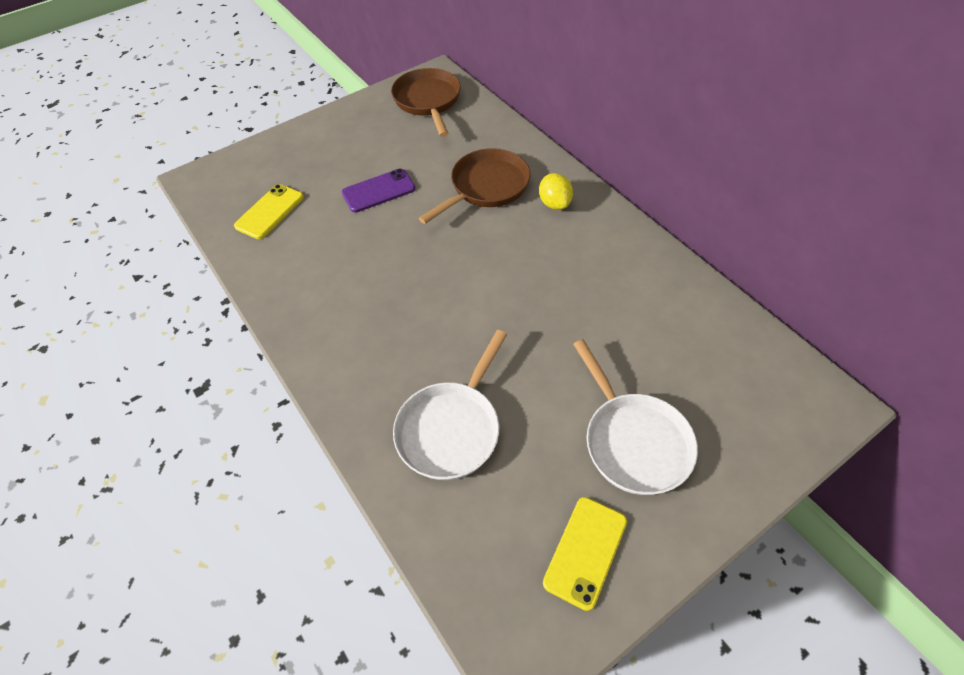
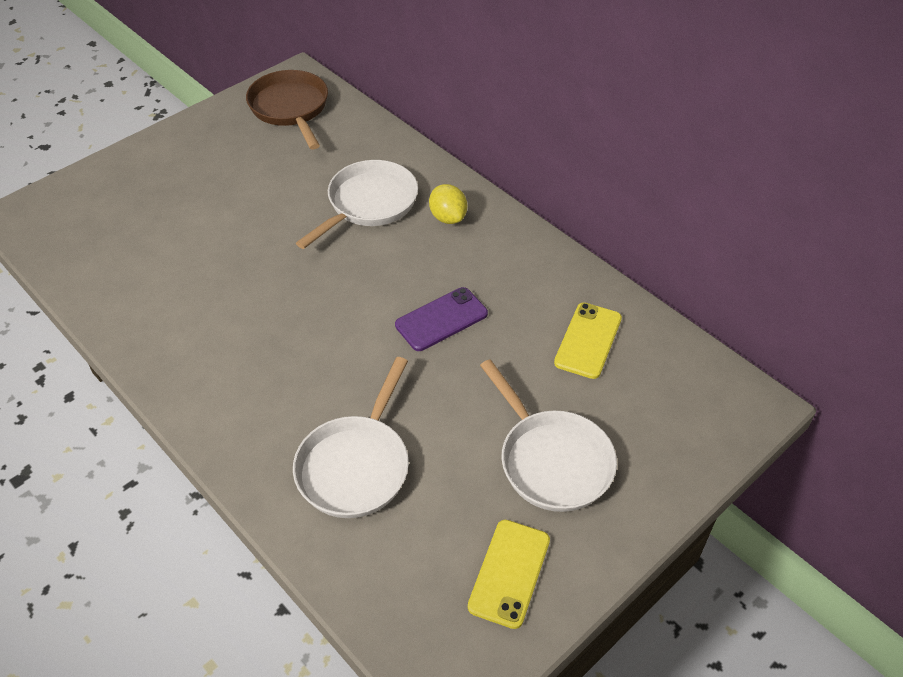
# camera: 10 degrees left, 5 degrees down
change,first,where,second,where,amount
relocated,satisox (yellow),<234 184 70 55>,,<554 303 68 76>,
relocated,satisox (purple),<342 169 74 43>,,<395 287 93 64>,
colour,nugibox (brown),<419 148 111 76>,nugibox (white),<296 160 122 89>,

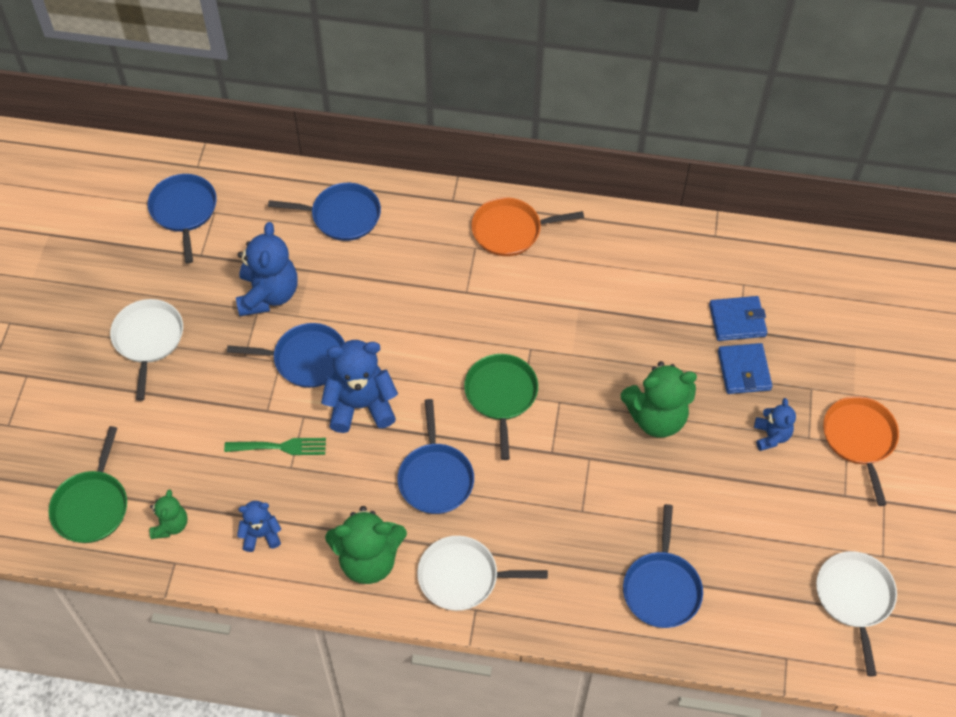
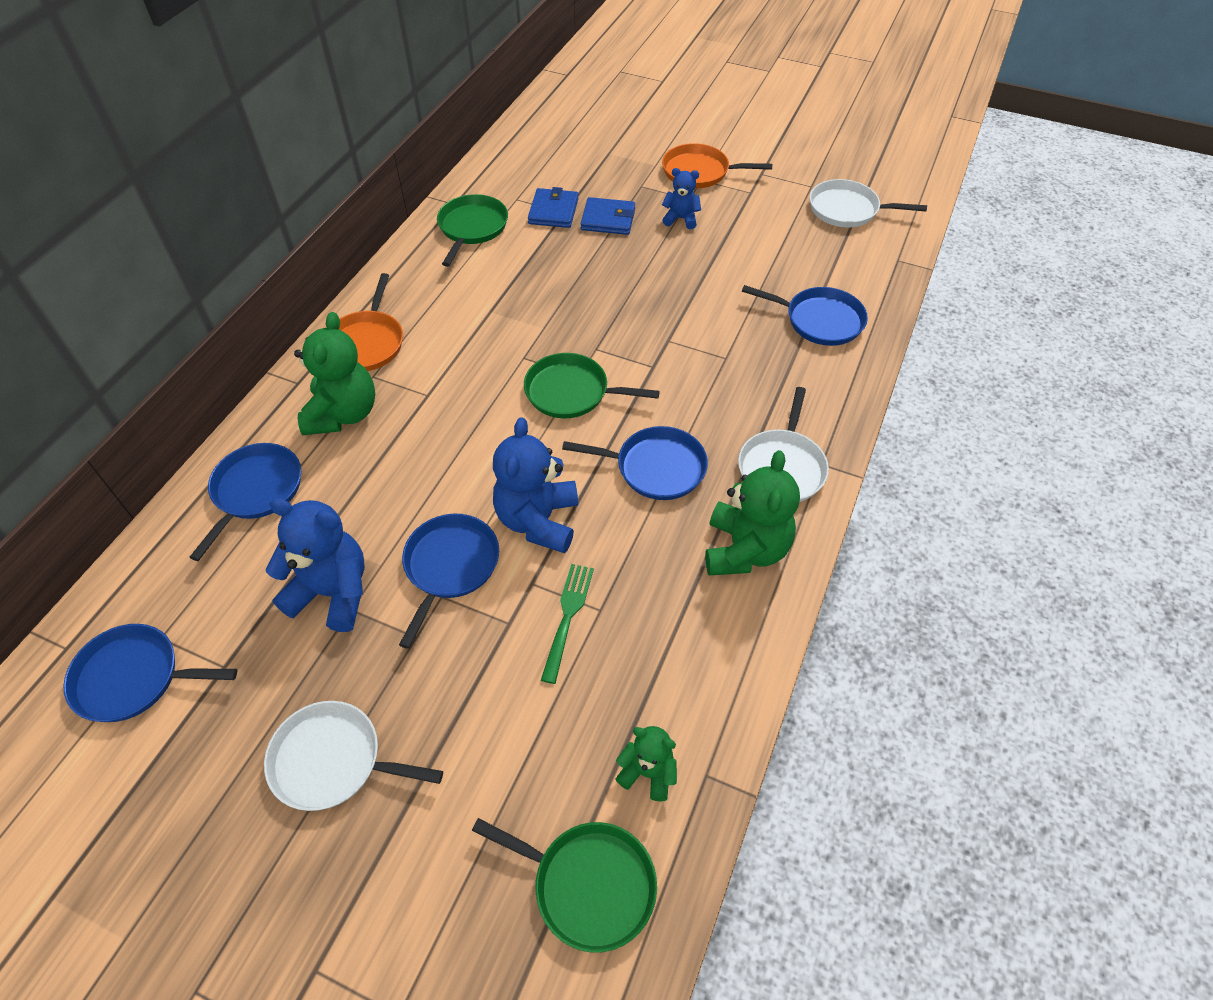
# camera: 75 degrees left, 5 degrees down
change,first,where,second,where,amount
missing,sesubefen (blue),<237 501 44 51>,,,
relocated,sesubefen (green),<620 361 77 77>,,<294 312 81 123>,
appeared,,,nugibox (green),<437 194 71 73>,

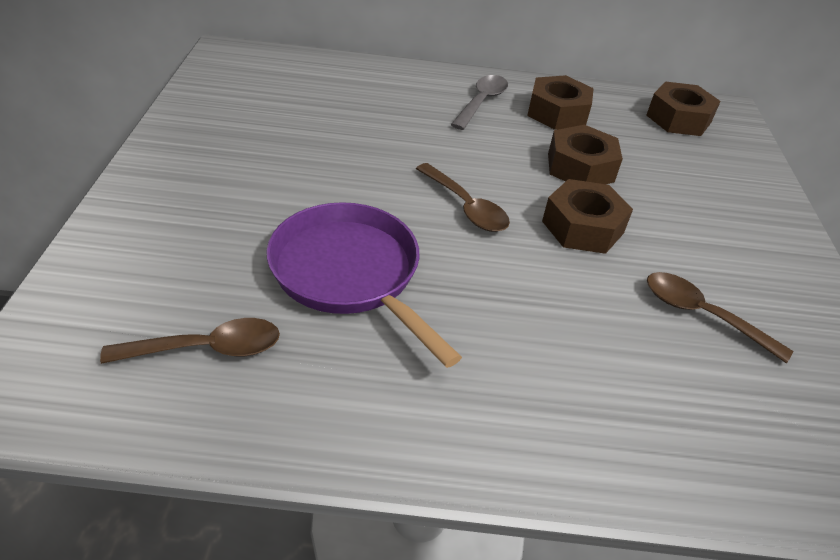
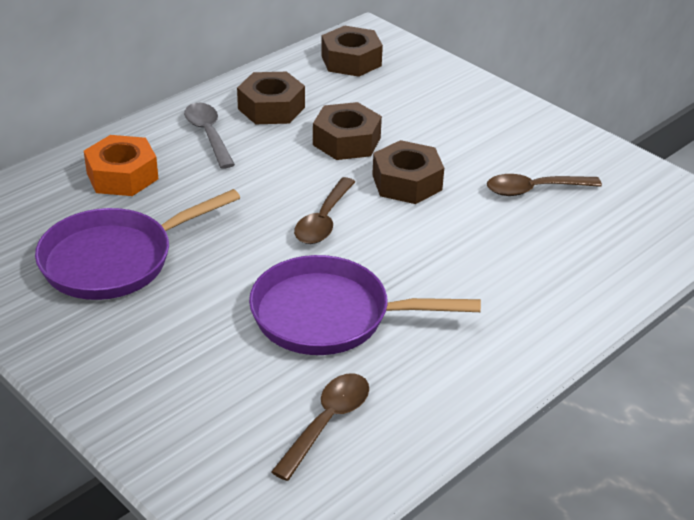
# camera: 45 degrees left, 5 degrees down
change,first,where,second,where,amount
spun,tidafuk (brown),<416 163 94 69>,,<294 177 61 67>,105 degrees clockwise
appeared,,,nugibox (purple),<35 189 205 111>,
appeared,,,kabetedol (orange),<84 135 74 61>,

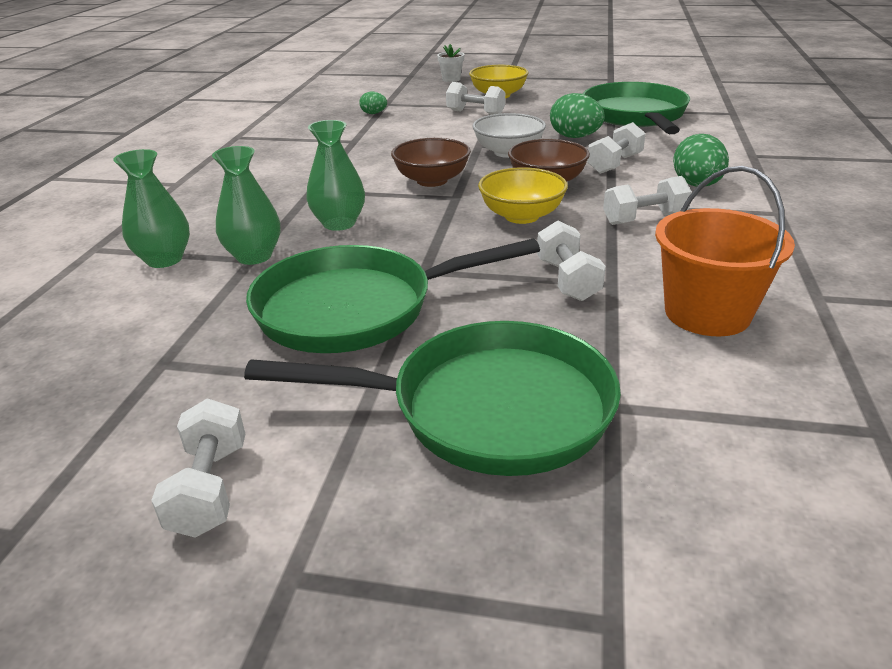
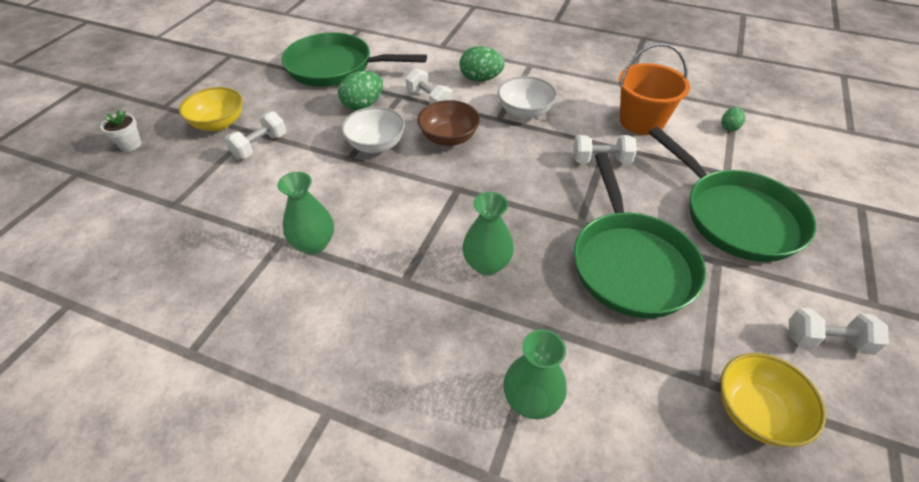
# camera: 80 degrees left, 15 degrees up
change,first,where,second,where,amount
relocated,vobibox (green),<212 146 68 119>,,<277 172 57 82>,
spun,nugibox (green),<244 321 377 155>,,<649 127 167 135>,135 degrees clockwise
relocated,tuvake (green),<359 91 28 23>,,<721 107 24 24>,
missing,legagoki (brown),<391 138 80 49>,,,
relocated,legagoki (yellow),<478 167 90 57>,,<720 353 106 94>,
exchanged,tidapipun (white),<603 176 89 49>,legagoki (white),<497 76 60 43>,

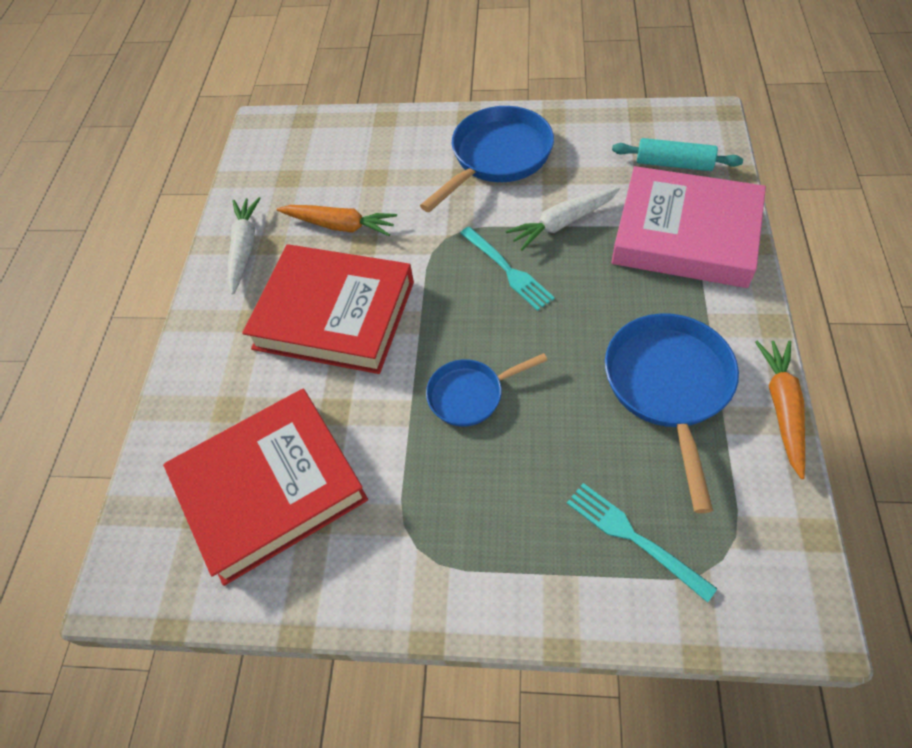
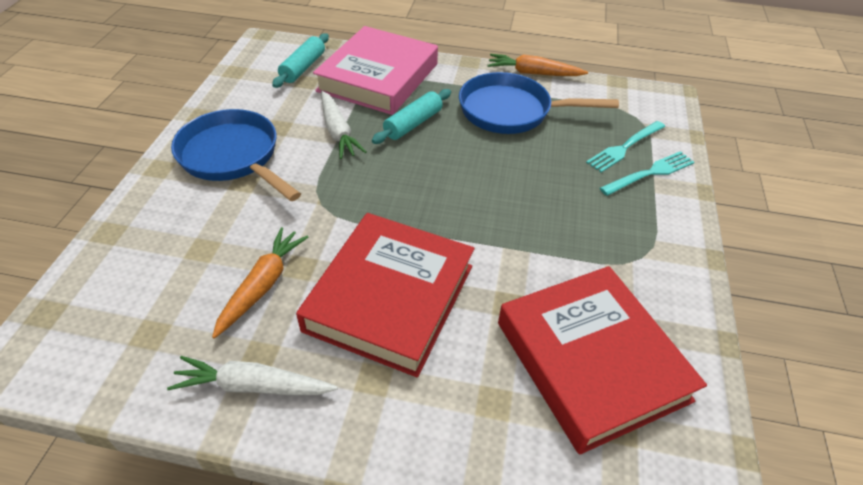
# camera: 90 degrees left, 10 degrees down
change,first,where,second,where,amount
missing,nugibox (blue),<426 353 121 74>,,,
relocated,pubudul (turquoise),<460 227 95 84>,,<600 151 95 45>,
appeared,,,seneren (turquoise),<372 89 79 55>,

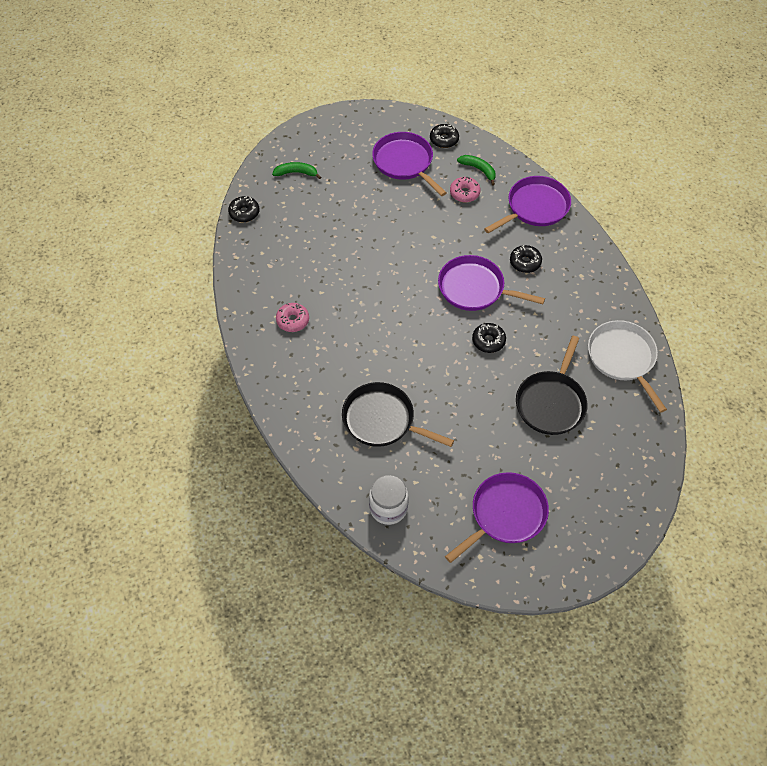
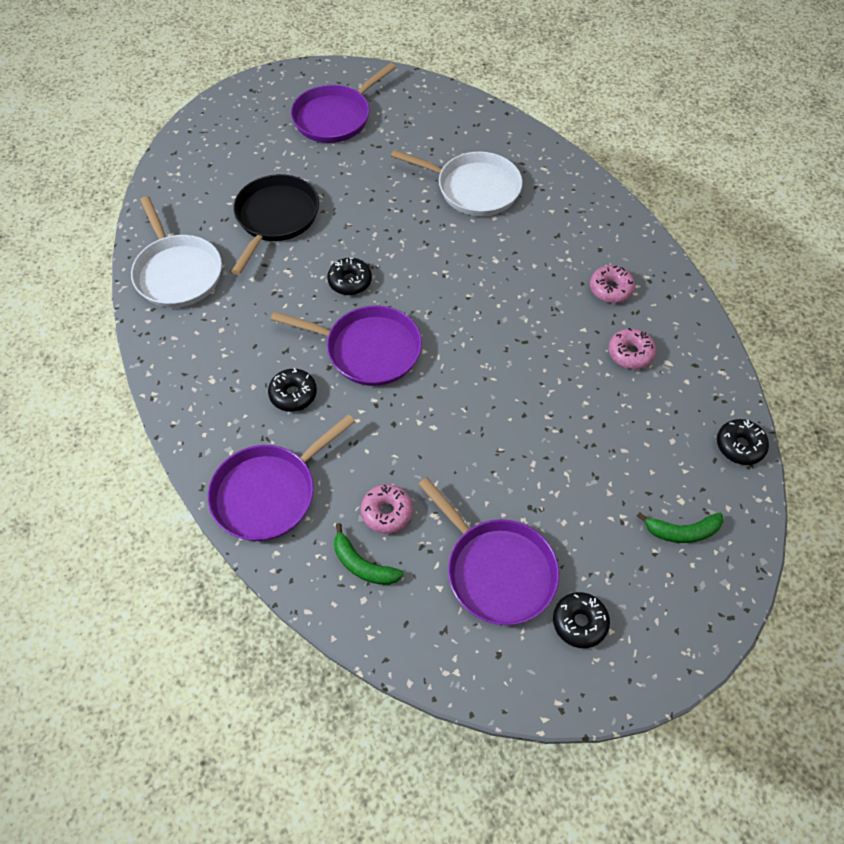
# camera: 175 degrees right, 0 degrees up
change,first,where,second,where,amount
colour,nugibox (black),<342 382 112 65>,nugibox (white),<391 150 132 66>,
missing,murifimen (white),<369 475 40 50>,,,
relocated,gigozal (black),<430 124 29 24>,,<553 592 57 56>,
appeared,,,gigozal (pink),<608 328 48 41>,

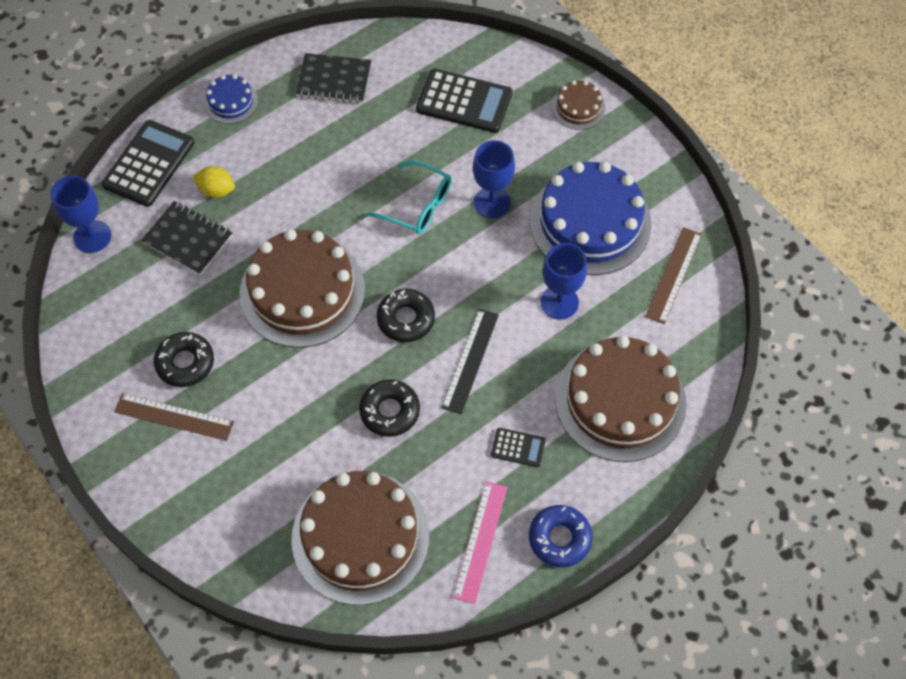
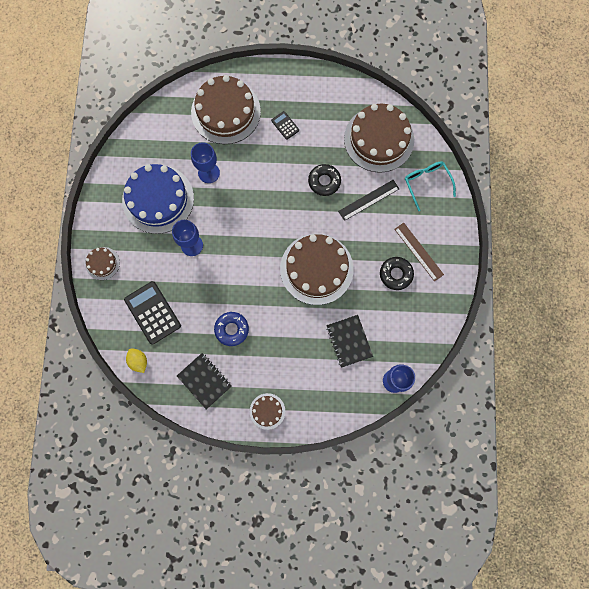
# camera: 140 degrees left, 15 degrees up
change,first,where,second,where,amount
missing,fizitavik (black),<102 120 92 87>,,,
relocated,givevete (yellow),<193 166 42 32>,,<126 348 21 25>,
colour,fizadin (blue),<204 74 54 50>,fizadin (brown),<250 393 35 37>,
relocated,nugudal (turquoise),<367 160 85 74>,,<405 161 51 50>,
missing,gigozal (black),<377 289 58 53>,,,
relocated,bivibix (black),<441 309 58 106>,,<338 180 61 41>,
missing,bivibix (pink),<453 481 54 123>,,,
relocated,gigozal (blue),<529 505 64 62>,,<214 312 35 34>,
missing,bivibix (brown),<645 227 57 97>,,,

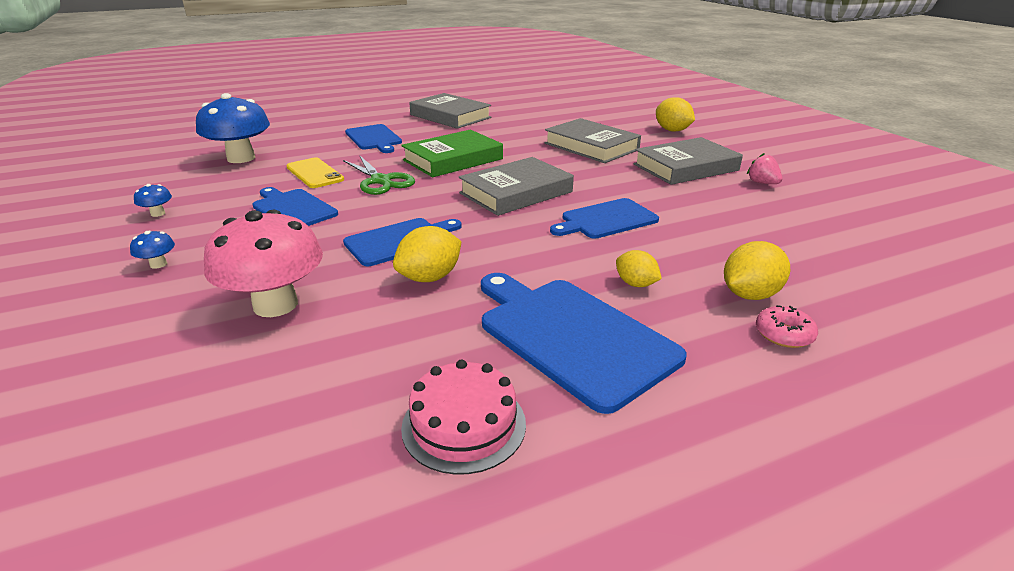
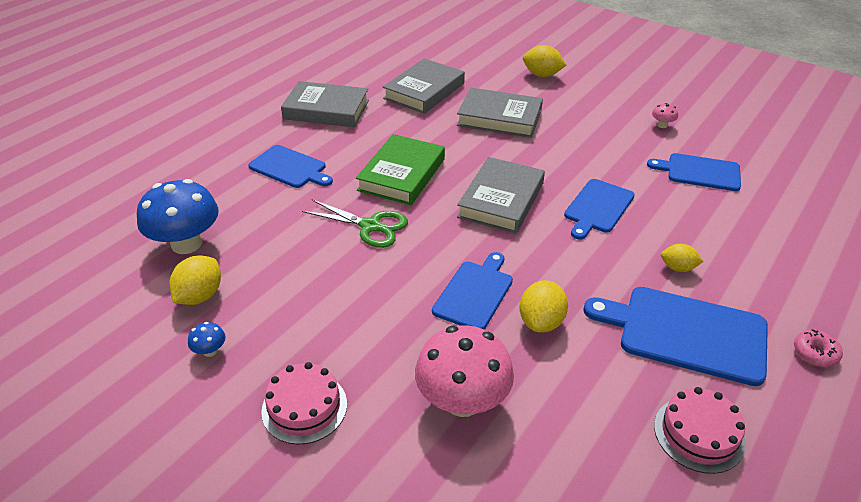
# camera: 30 degrees left, 10 degrees up
change,first,where,second,where,amount
exchanged,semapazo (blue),<130 231 45 38>,fizadin (pink),<261 362 86 83>,
relocated,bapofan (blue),<252 187 86 39>,,<647 153 94 38>,
missing,satisox (yellow),<286 158 58 30>,,,
relocated,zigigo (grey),<634 137 109 48>,,<383 58 82 56>,
relocated,givevete (yellow),<724 241 66 59>,,<169 255 52 50>,
exchanged,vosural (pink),<747 153 35 31>,semapazo (pink),<652 103 26 25>,
relocated,gigozal (pink),<756 305 62 43>,,<794 329 49 38>,

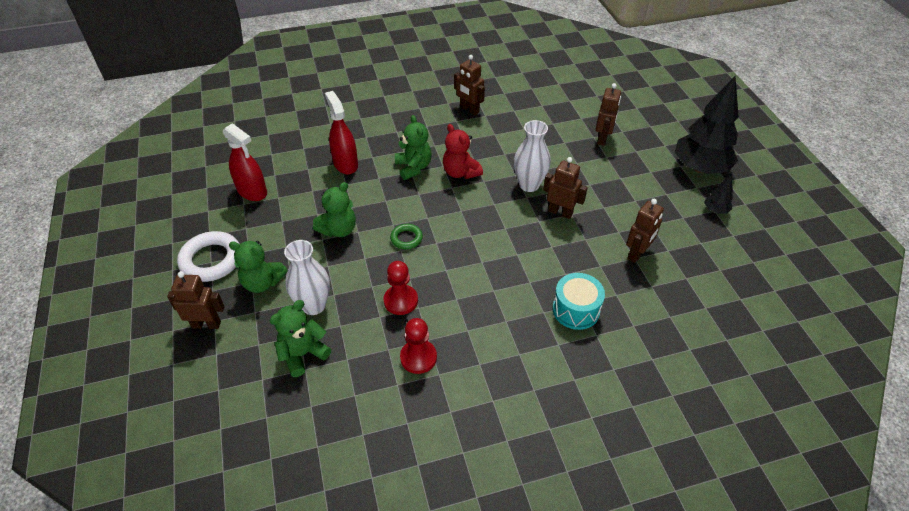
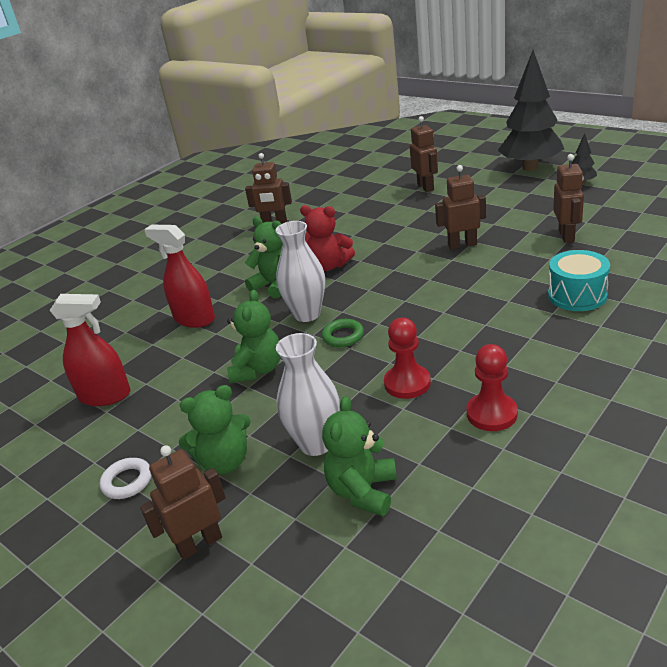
# camera: 30 degrees left, 15 degrees down
change,first,where,second,where,amount
size,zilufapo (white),<177 231 63 51>,,<100 458 52 41>,x0.54
relocated,vobibox (white),<514 120 37 72>,,<276 221 49 101>,

